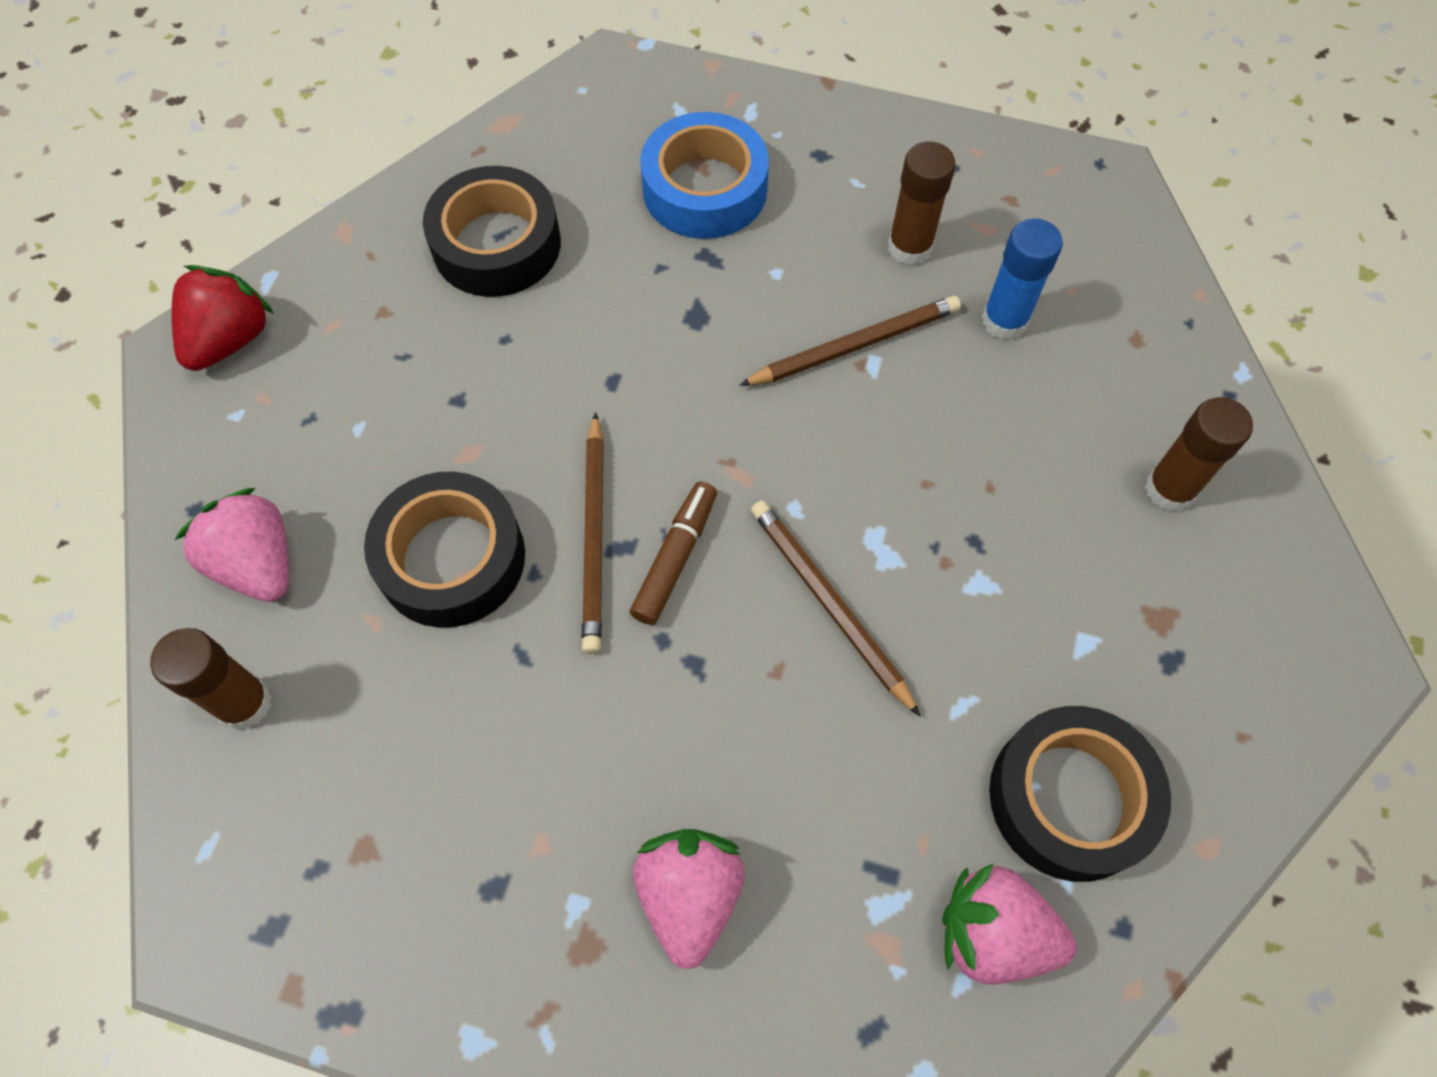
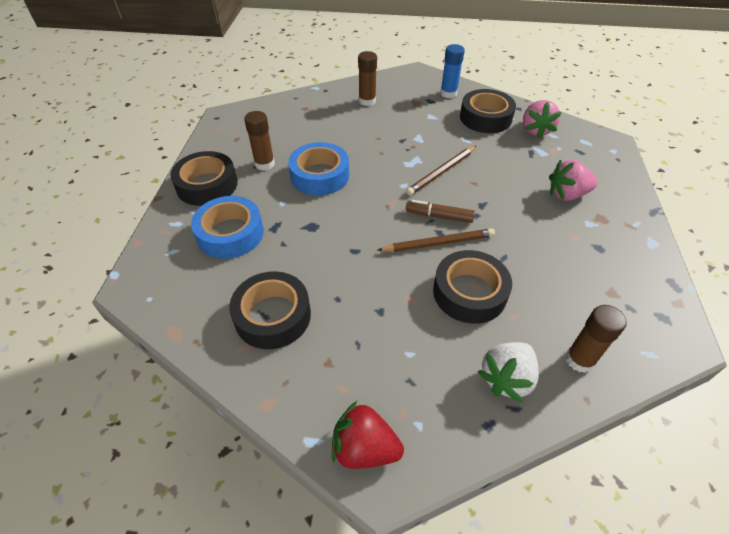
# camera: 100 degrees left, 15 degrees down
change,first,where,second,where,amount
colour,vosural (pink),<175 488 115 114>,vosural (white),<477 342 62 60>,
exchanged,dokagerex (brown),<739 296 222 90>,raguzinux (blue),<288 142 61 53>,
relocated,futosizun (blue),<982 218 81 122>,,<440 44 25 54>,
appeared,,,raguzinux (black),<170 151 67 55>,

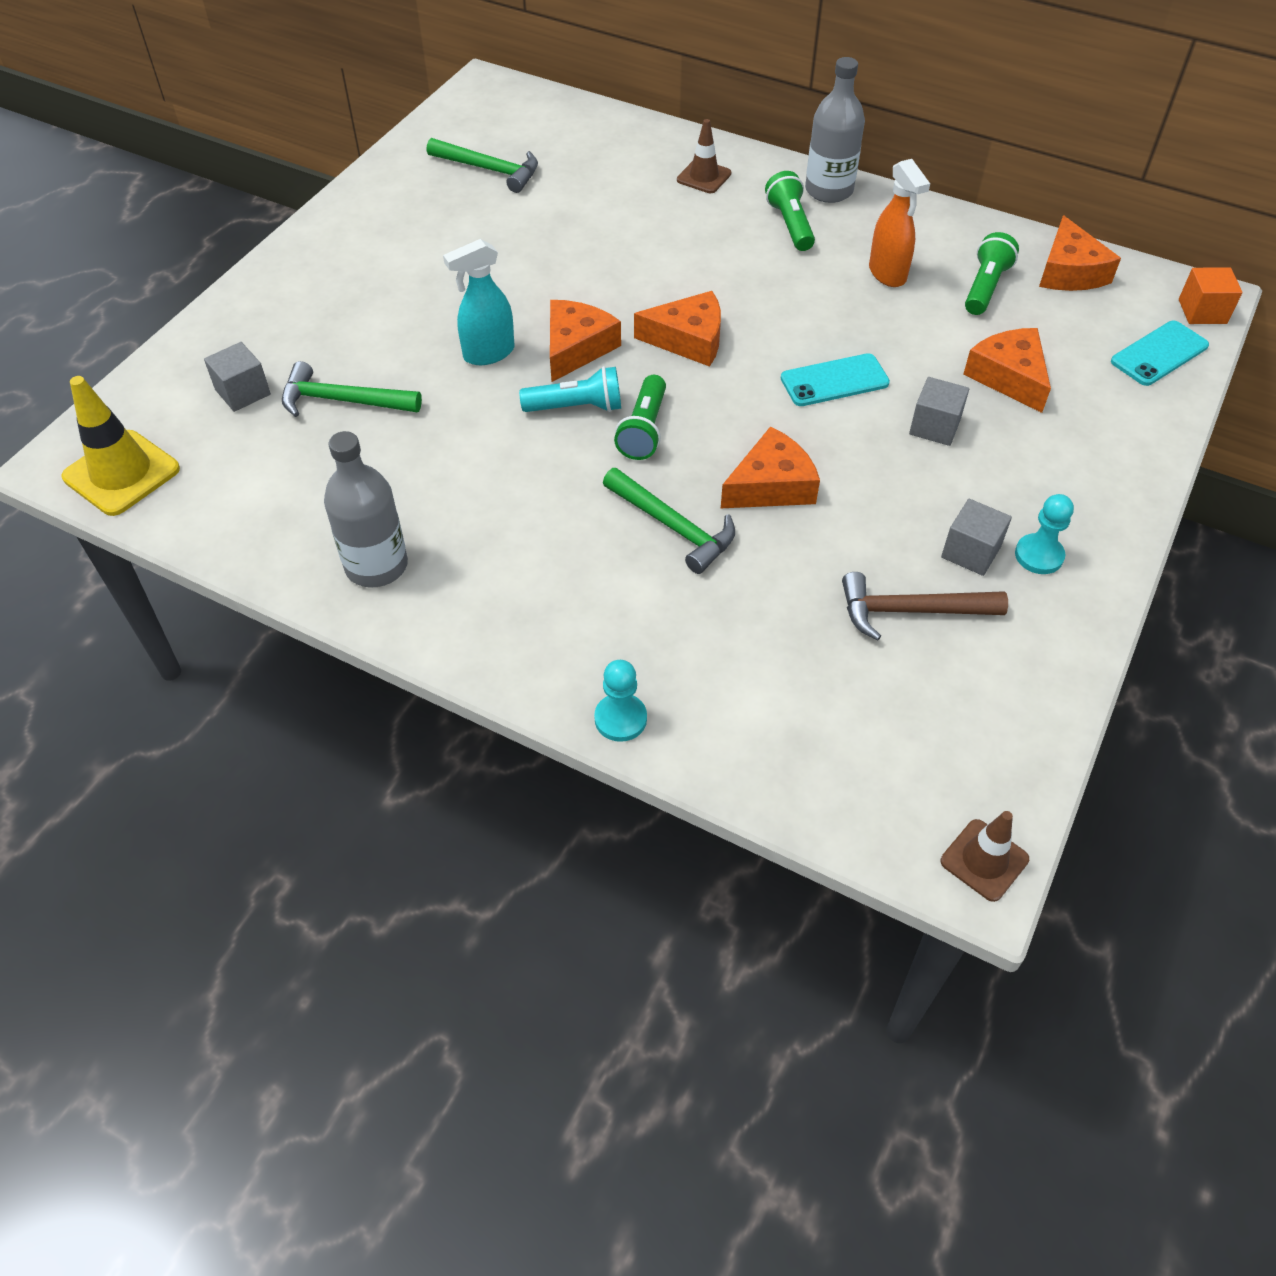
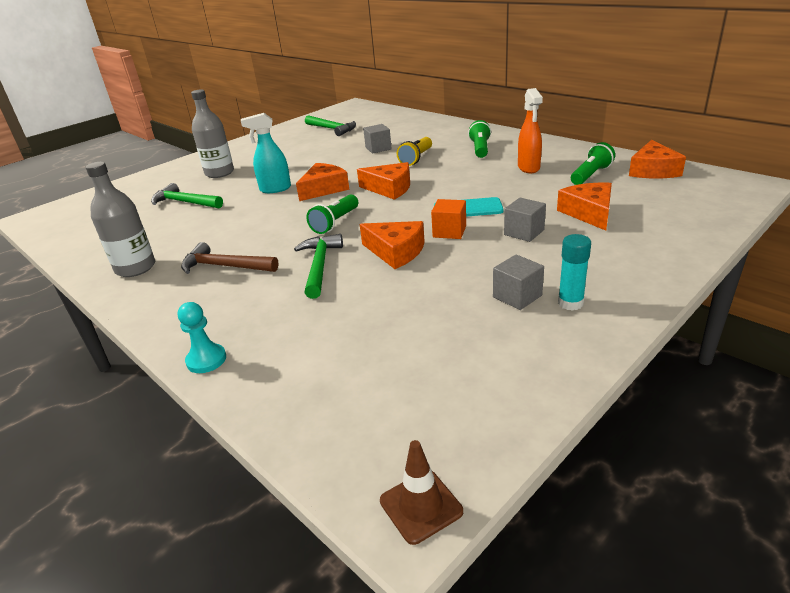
# camera: 20 degrees right, 20 degrees down
change,first,where,second,where,amount
missing,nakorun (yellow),<61 376 119 140>,,,
relocated,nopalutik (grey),<204 342 67 70>,,<363 124 29 30>,
missing,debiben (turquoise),<519 366 102 46>,,,
spun,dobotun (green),<603 468 132 106>,,<294 234 49 65>,150 degrees counterclockwise
missing,nakorun (brown),<677 119 54 74>,,,
spun,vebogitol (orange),<721 426 99 82>,,<360 221 65 48>,45 degrees clockwise
relocated,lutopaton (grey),<805 57 60 146>,,<191 90 43 88>,
relocated,dobotun (brown),<842 572 166 69>,,<181 242 97 32>,
exchanged,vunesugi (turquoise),<1015 494 59 80>,futosizun (turquoise),<558 234 33 77>,
missing,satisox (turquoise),<1111 321 98 65>,,,
relocated,nopalutik (orange),<1179 267 64 57>,,<431 199 35 40>,
appeared,,,debiben (yellow),<397 137 35 29>,

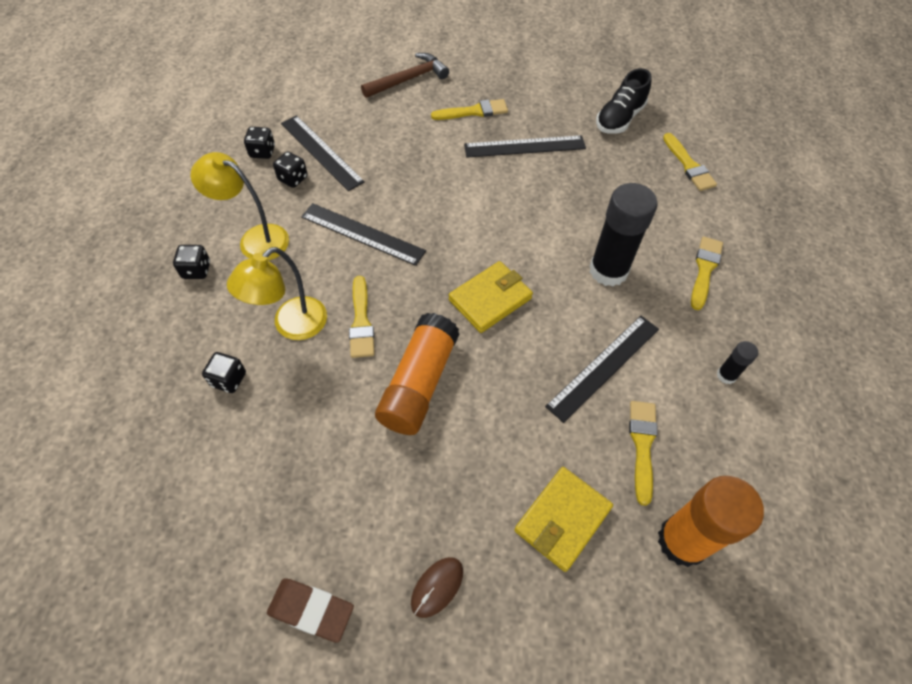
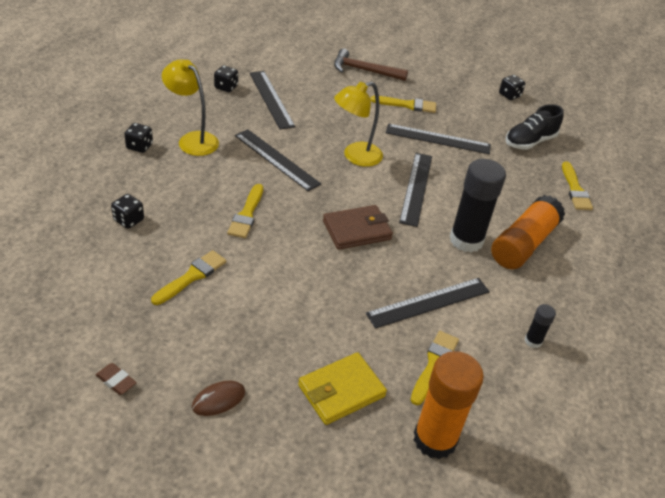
# camera: 15 degrees right, 15 degrees down
change,first,where,second,where,amount
relocated,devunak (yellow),<227 247 100 93>,,<334 81 49 86>,
size,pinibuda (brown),<267 578 87 65>,,<96 363 41 32>,x0.62
relocated,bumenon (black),<273 151 35 37>,,<499 75 26 25>,
spun,dobotun (brown),<361 53 88 45>,,<334 48 74 33>,150 degrees counterclockwise
relocated,futosizun (orange),<375 313 85 122>,,<491 195 74 75>,
colour,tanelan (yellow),<449 261 84 72>,tanelan (brown),<323 205 70 45>,
relocated,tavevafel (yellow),<691 236 32 74>,,<151 250 75 55>,
appeared,,,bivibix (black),<399 153 33 74>,

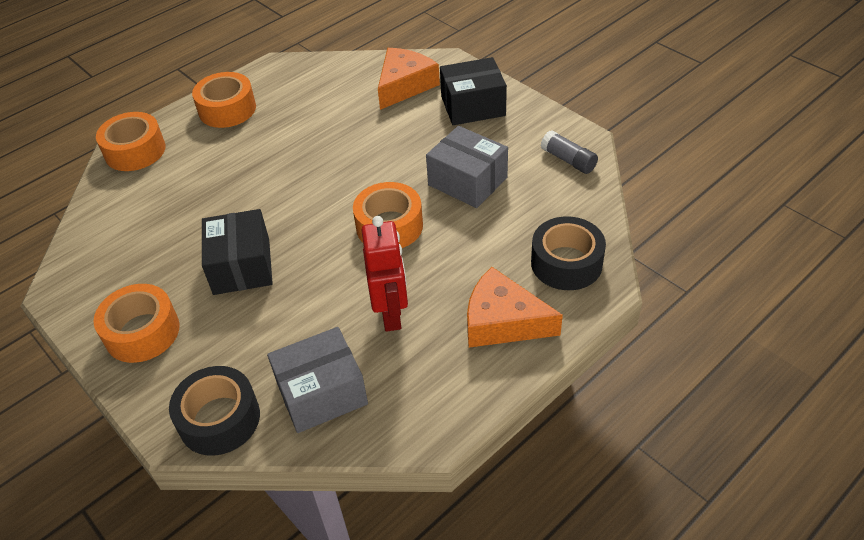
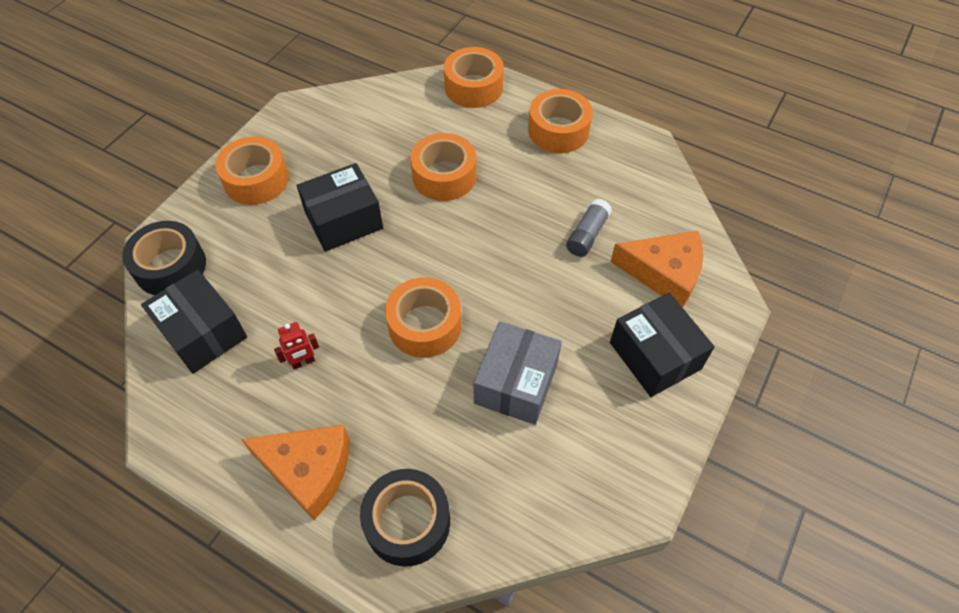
# camera: 70 degrees right, 10 degrees up
change,first,where,second,where,amount
colour,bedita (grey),<267 327 101 106>,bedita (black),<141 269 106 105>,
size,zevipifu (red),<362 216 46 116>,,<274 322 45 48>,x0.53
spun,vebogitol (orange),<467 267 96 81>,,<241 425 108 95>,105 degrees clockwise
relocated,futosizun (grey),<541 130 57 44>,,<566 198 46 59>,
appeared,,,raguzinux (orange),<410 133 66 68>,

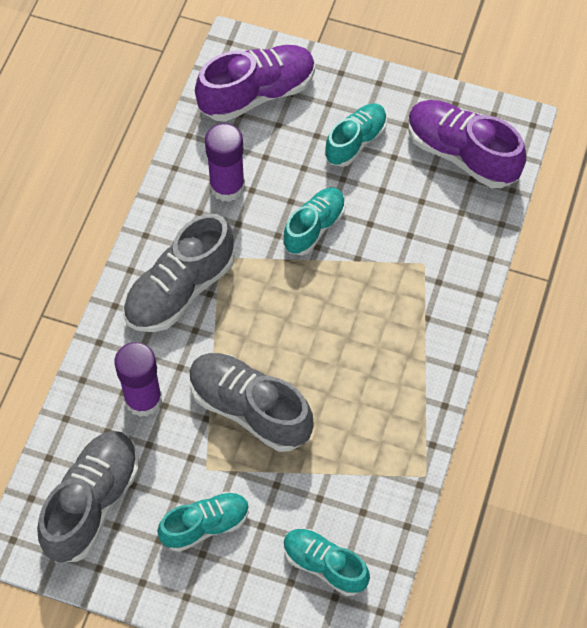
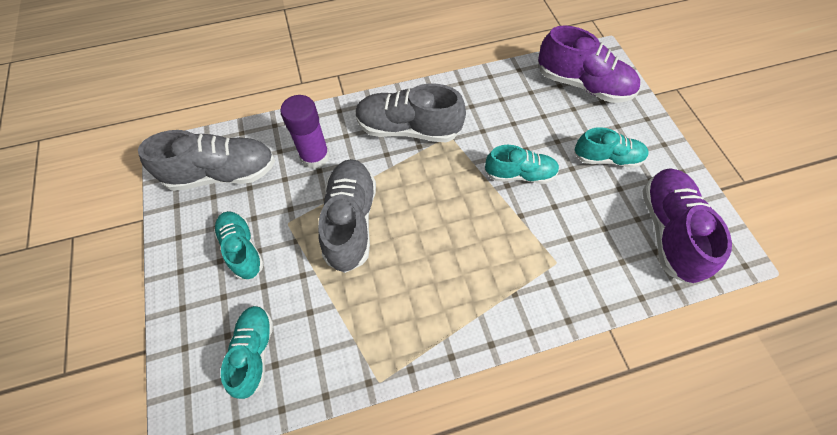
# camera: 55 degrees right, 0 degrees up
change,first,where,second,where,amount
spun,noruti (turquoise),<157 492 92 60>,,<214 211 50 69>,150 degrees counterclockwise
missing,futosizun (purple),<205 123 40 79>,,,

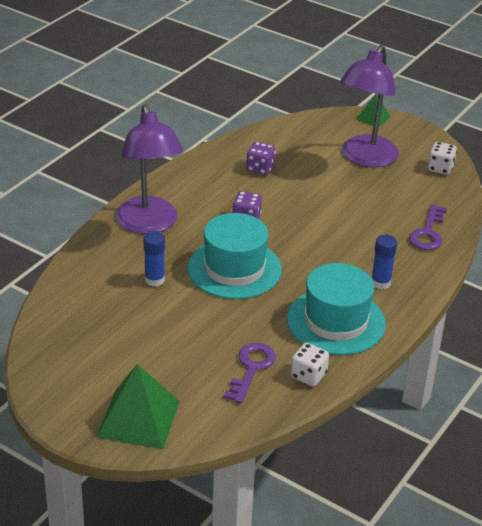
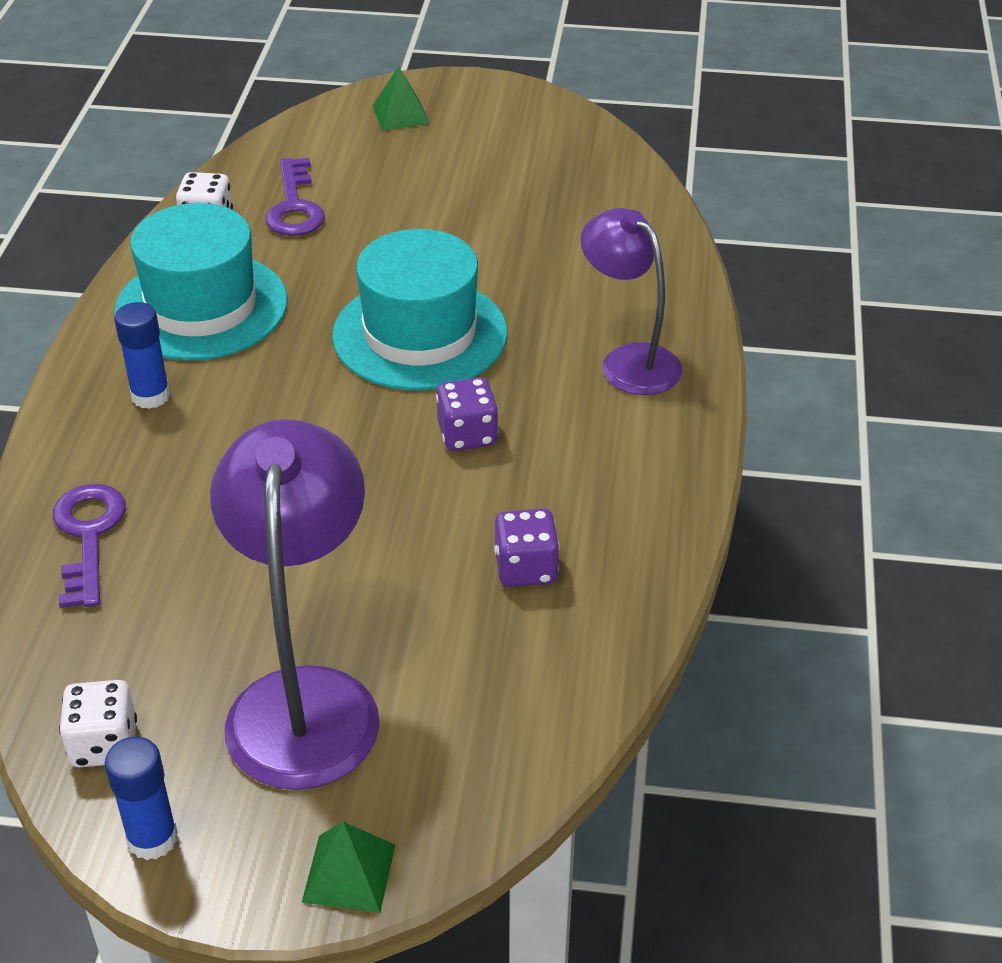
# camera: 155 degrees right, 5 degrees up
change,first,where,second,where,amount
size,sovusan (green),<96 364 84 85>,,<373 66 57 65>,x0.53
size,devunak (purple),<116 104 67 130>,,<580 208 102 187>,x0.65
relocated,futosizun (blue),<144 231 21 56>,,<104 737 74 123>,

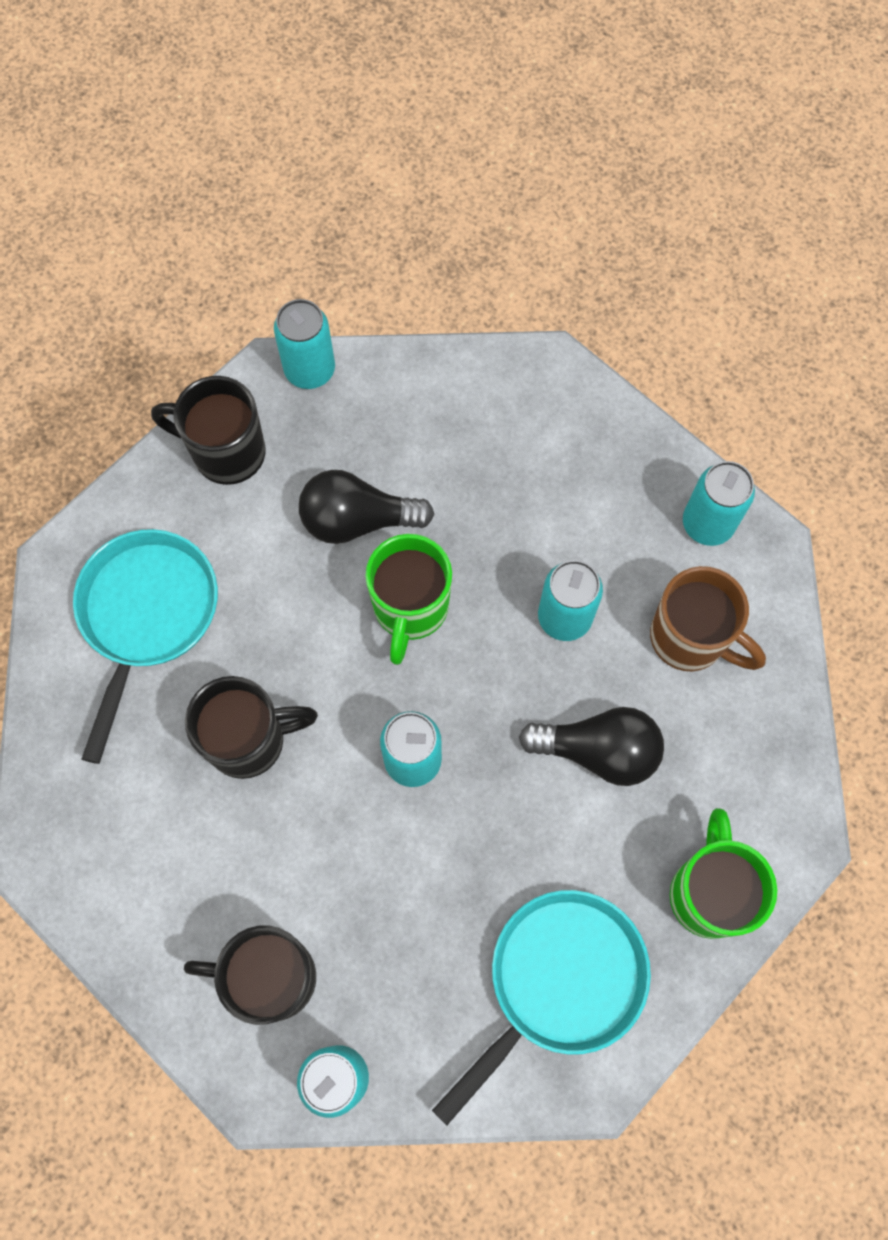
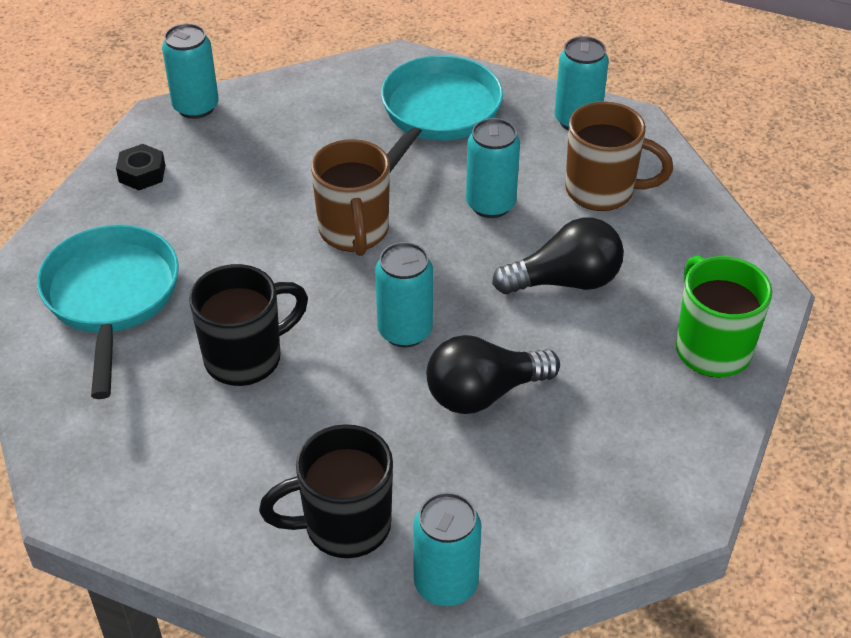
# camera: 20 degrees left, 25 degrees down
change,first,where,second,where,amount
exchanged,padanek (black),<151 376 114 109>,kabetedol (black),<116 144 49 46>,
relocated,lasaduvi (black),<299 470 135 74>,,<427 335 133 79>,
colour,padanek (green),<366 534 86 131>,padanek (brown),<311 139 79 117>,
relocated,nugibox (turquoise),<432 890 219 236>,,<381 55 122 117>,

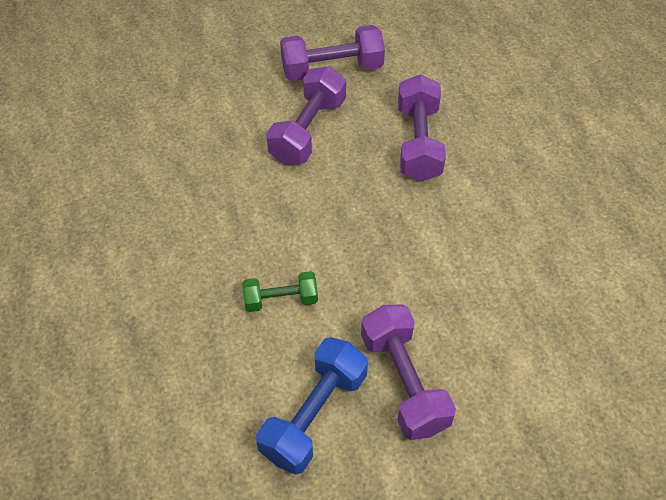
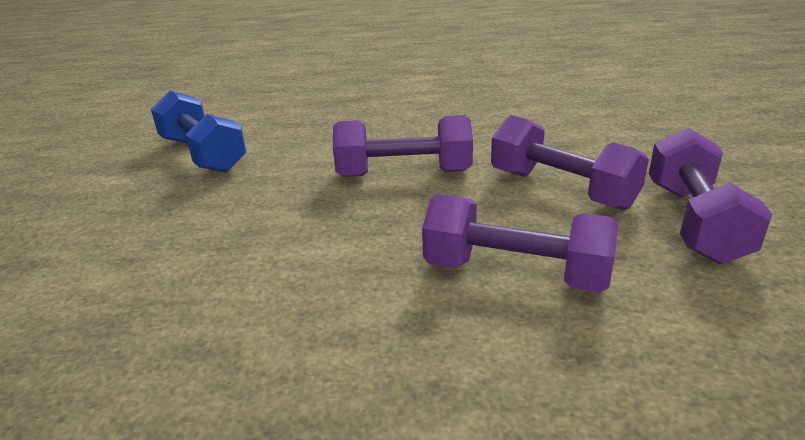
# camera: 110 degrees right, 25 degrees down
change,first,where,second,where,amount
missing,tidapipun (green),<242 271 76 41>,,,
relocated,tidapipun (purple),<361 305 95 135>,,<333 115 140 62>,

